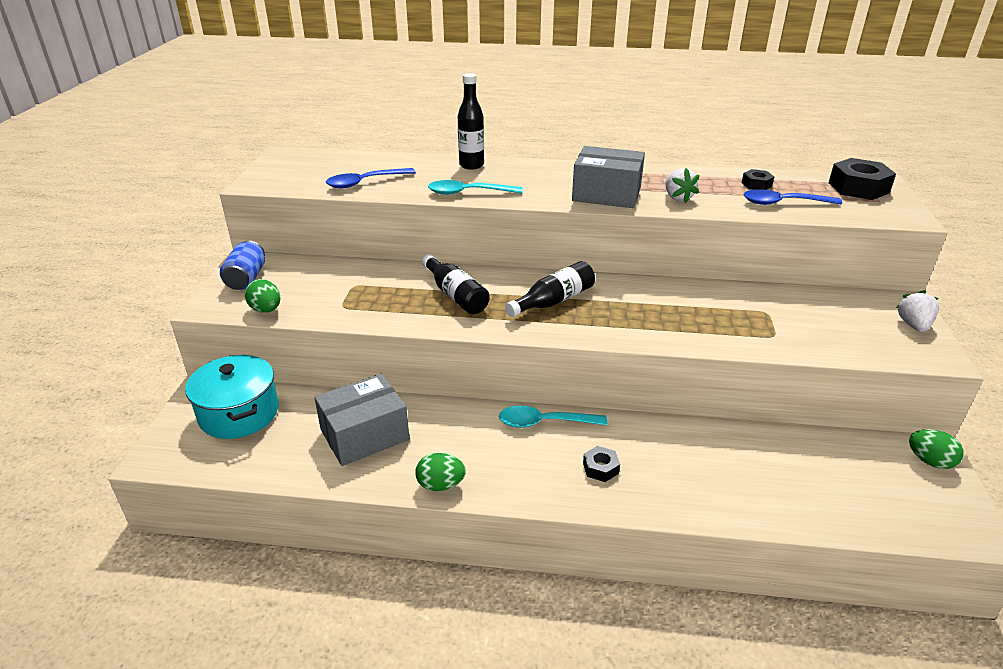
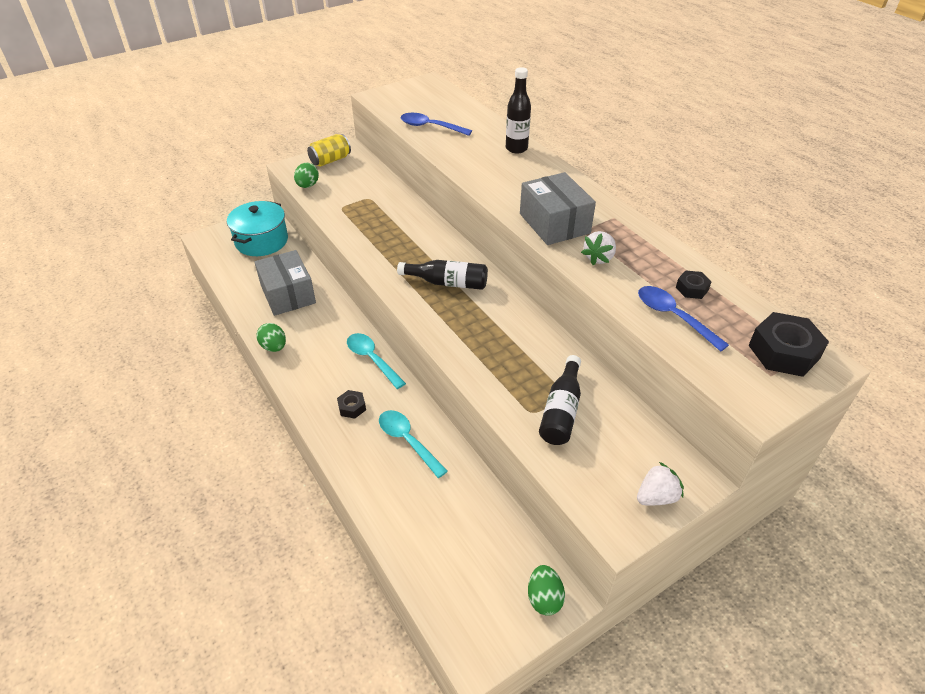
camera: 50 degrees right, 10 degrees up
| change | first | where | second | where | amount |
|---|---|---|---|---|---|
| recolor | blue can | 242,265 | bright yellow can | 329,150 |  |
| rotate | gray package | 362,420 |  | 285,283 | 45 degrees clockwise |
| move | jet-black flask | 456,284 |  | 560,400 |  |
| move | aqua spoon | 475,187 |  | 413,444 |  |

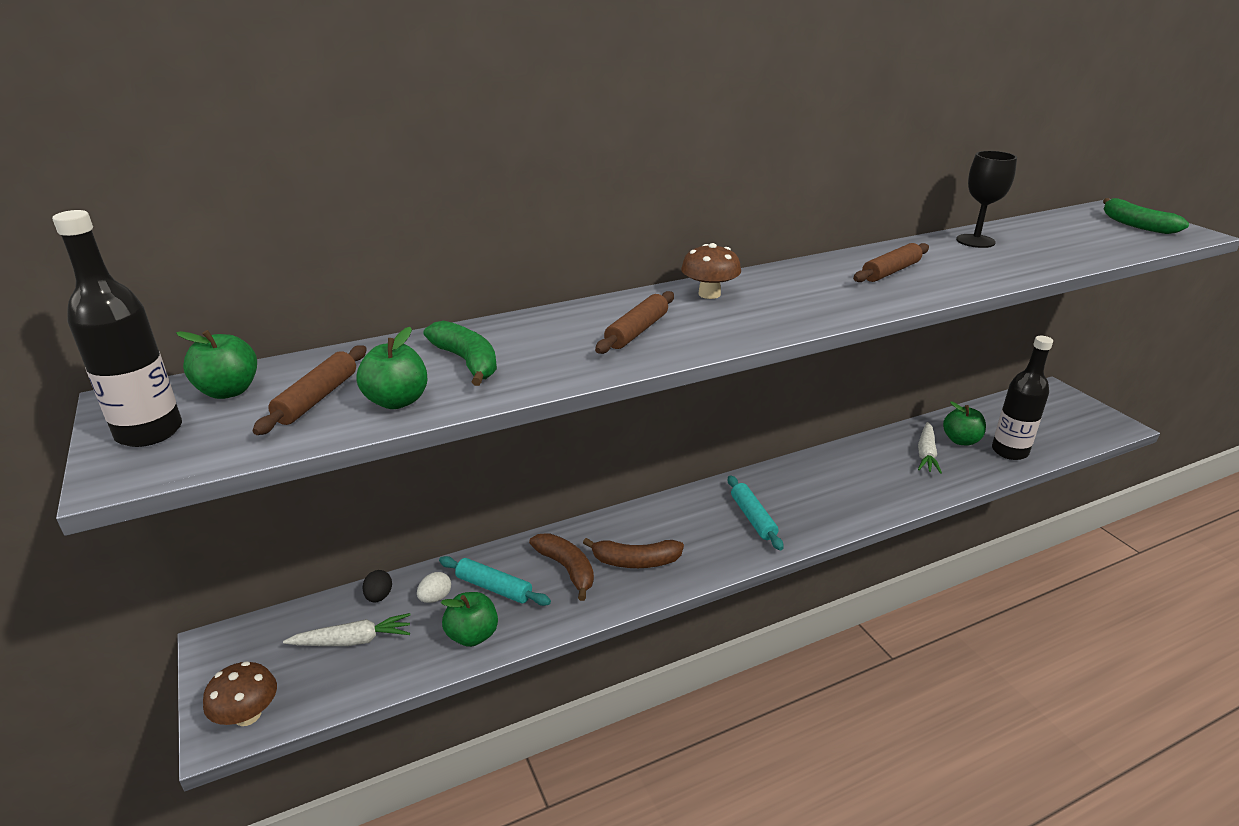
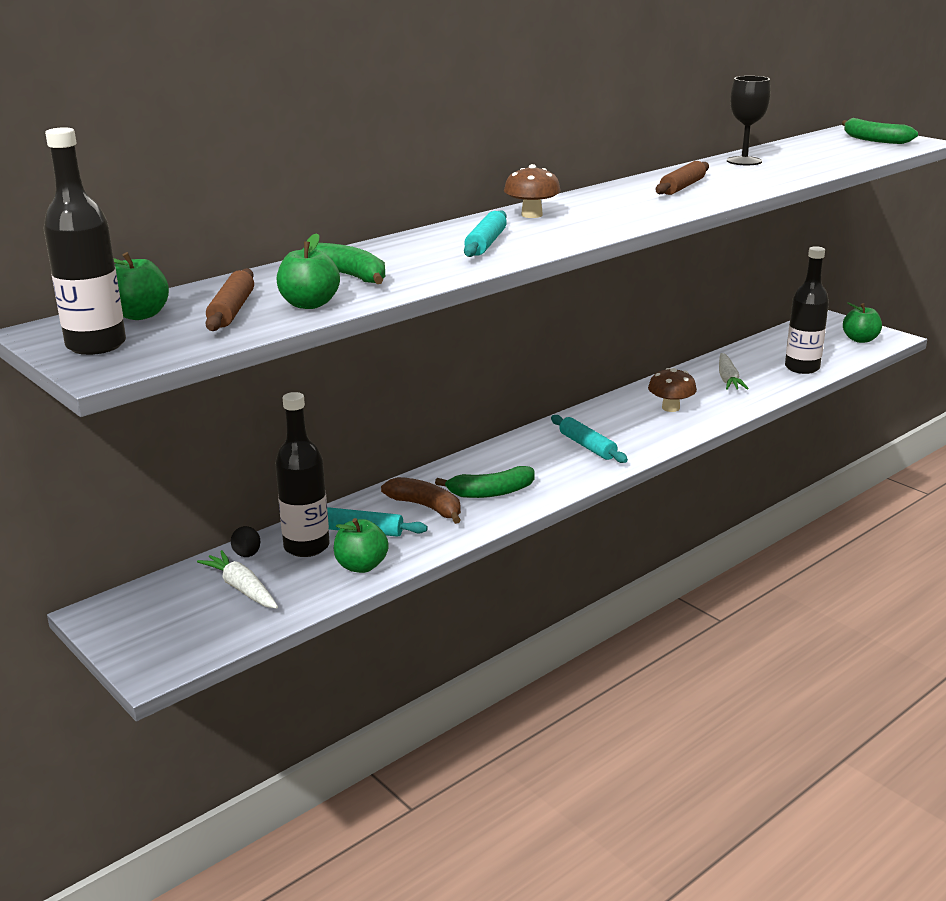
camera: 15 degrees left, 5 degrees down
| change | first | where | second | where | amount |
|---|---|---|---|---|---|
| move | dark brown mushroom | 240,693 |  | 672,390 |  |
| rotate | pure white toy carrot | 346,629 |  | 237,579 | 105 degrees counterclockwise |
| replace | pure white toy egg | 434,587 | jet-black flask | 302,474 |  |
| recolor | dark brown banana | 633,553 | leaf-green banana | 485,482 |  |
| recolor | dark brown dough roller | 634,322 | aqua dough roller | 485,233 |  |
| move | leaf-green apple fruit | 964,423 |  | 862,322 |  |

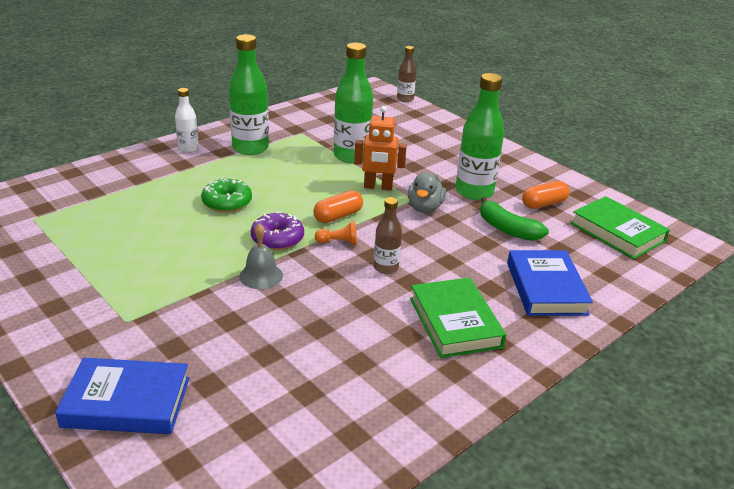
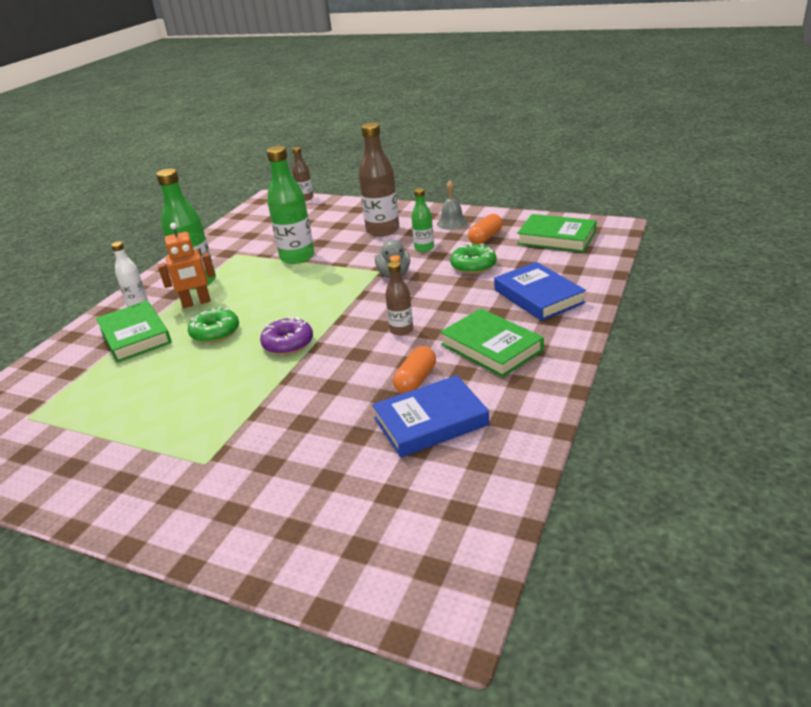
camera: 20 degrees left, 0 degrees up
| change | first | where | second | where | amount |
|---|---|---|---|---|---|
| move | blue book | 122,396 |  | 430,416 |  |
| move | gray hand bell | 261,256 |  | 452,205 |  |
| move | orange capsule | 338,206 |  | 414,370 |  |
| delete | orange pawn | 336,233 |  |  |  |
| move | orange robot | 380,148 |  | 186,265 |  |
| resize | leaf-green flask | 480,136 |  | 422,220 | x0.55 |
| replace | leaf-green banana | 514,219 | leaf-green glazed donut | 473,258 |  |
| insert |  |  | leaf-green book | 134,332 |  |
| insert |  |  | dark brown flask | 378,179 |  |

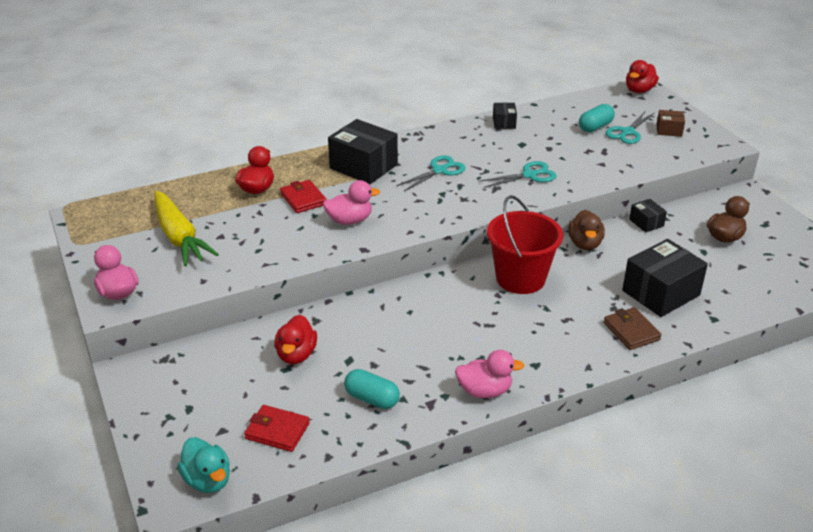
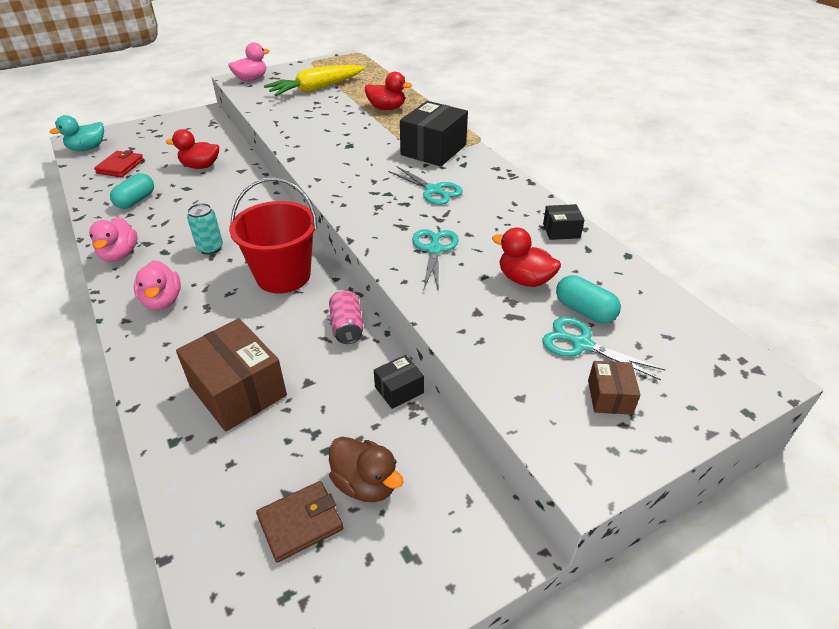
camera: 85 degrees right, 5 degrees up
| change | first | where | second | where | amount |
|---|---|---|---|---|---|
| delete | red billfold | 303,196 |  |  |  |
| move | pink rubber duck | 351,202 |  | 157,285 |  |
| rotate | aqua pair of scissors | 518,174 |  | 435,260 | 150 degrees counterclockwise |
| replace | dark brown rubber duck | 586,230 | pink can | 346,317 |  |
| move | dark brown billfold | 633,328 |  | 299,522 |  |
| recolor | jet-black package | 665,278 | dark brown package | 231,375 |  |
| move | red rubber duck | 642,76 |  | 526,257 |  |
| insert |  |  | aqua can | 205,229 |  |

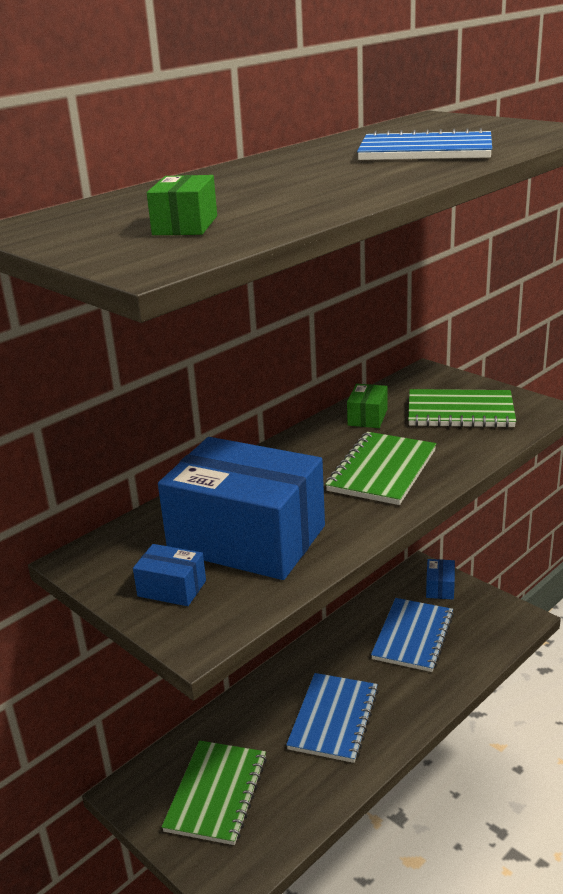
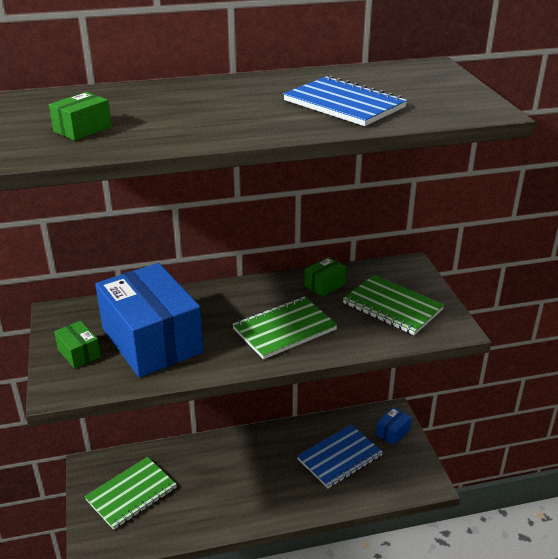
camera: 30 degrees right, 5 degrees up
| change | first | where | second | where | amount |
|---|---|---|---|---|---|
| recolor | blue package | 169,575 | leaf-green package | 77,345 |  |
| delete | blue notepad | 332,718 |  |  |  |

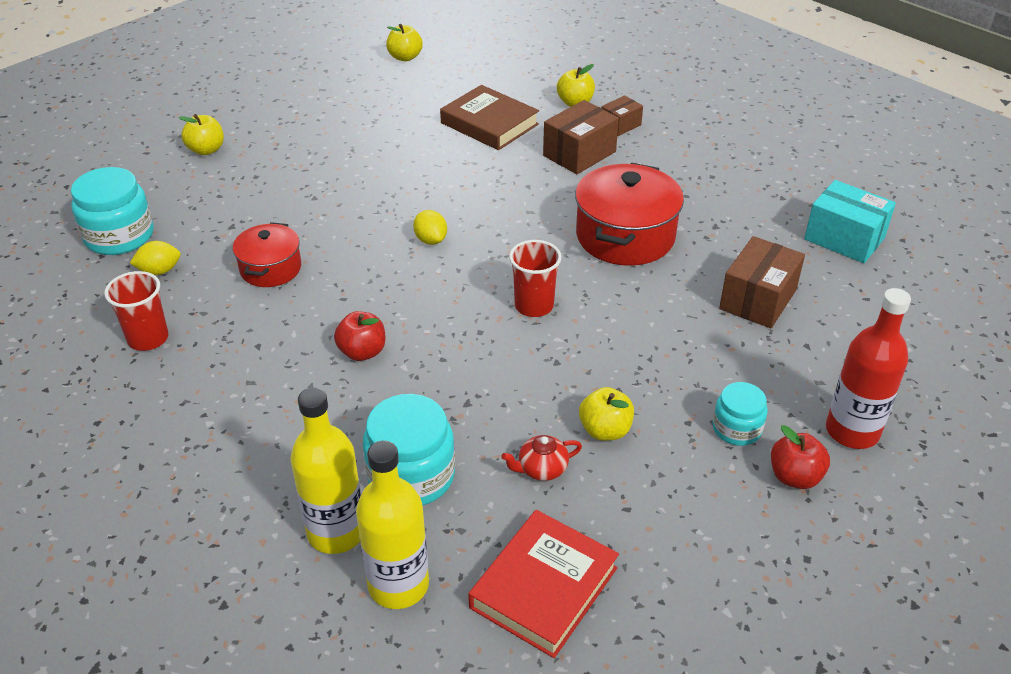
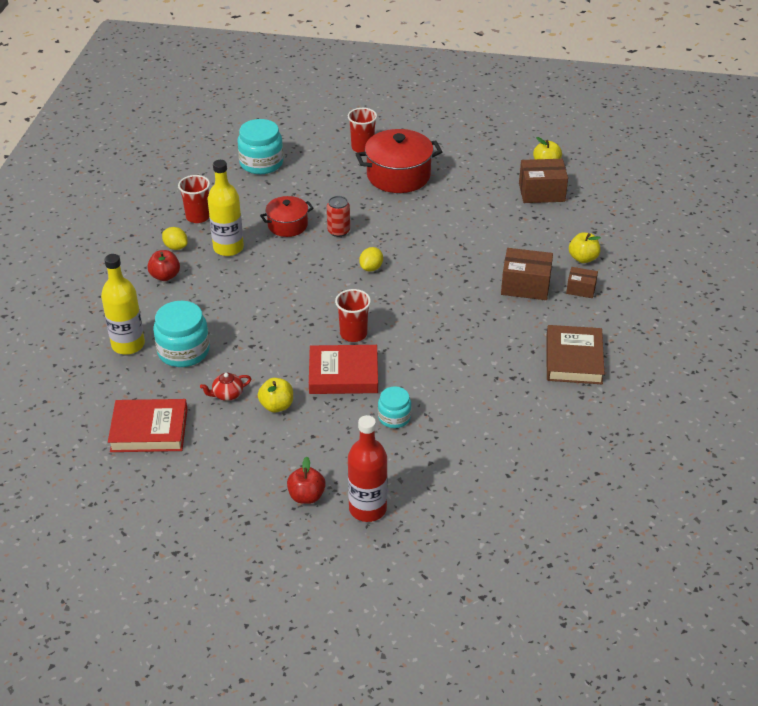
camera: 55 degrees right, 0 degrees up
| change | first | where | second | where | amount |
|---|---|---|---|---|---|
| move | bright yellow toy lemon | 155,258 |  | 175,238 |  |
| replace | bright yellow apple fruit | 201,134 | red tumbler | 362,130 |  |
| move | red apple fruit | 359,336 |  | 163,265 |  |
| move | bright yellow flask | 392,524 |  | 226,208 |  |
| move | dark brown book | 489,117 |  | 575,354 |  |
| rotate | red china teapot | 541,458 |  | 225,387 | 60 degrees counterclockwise |
| move | red cooking pot | 629,214 |  | 399,161 |  |
| move | aqua jar | 740,414 |  | 394,407 |  |
| move | dark brown package | 762,282 |  | 543,181 |  |
| delete | aqua package | 850,221 |  |  |  |
| insert |  |  | red book | 343,369 |  |
| insert |  |  | red can | 338,216 |  |

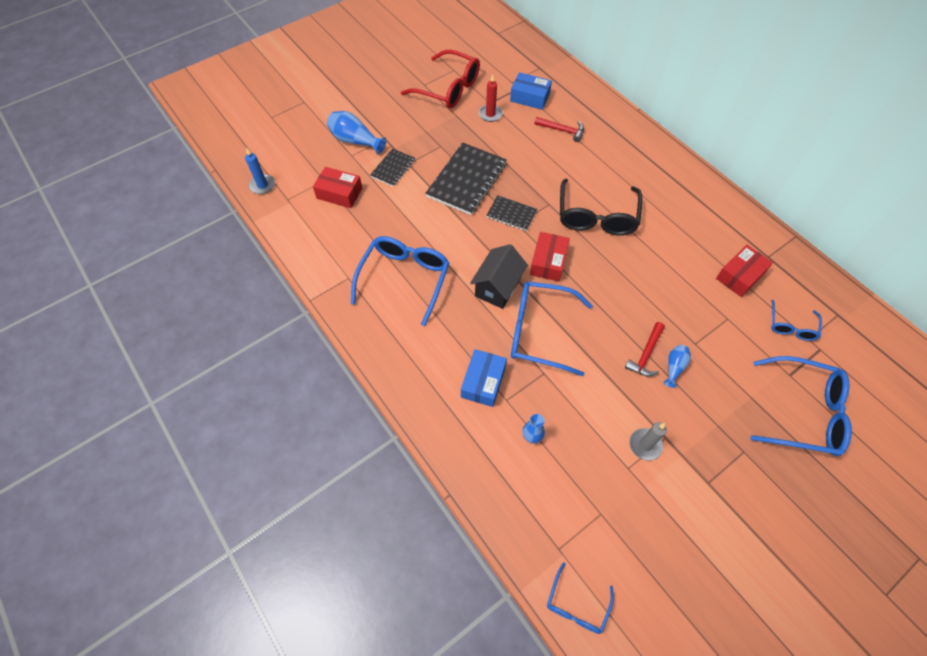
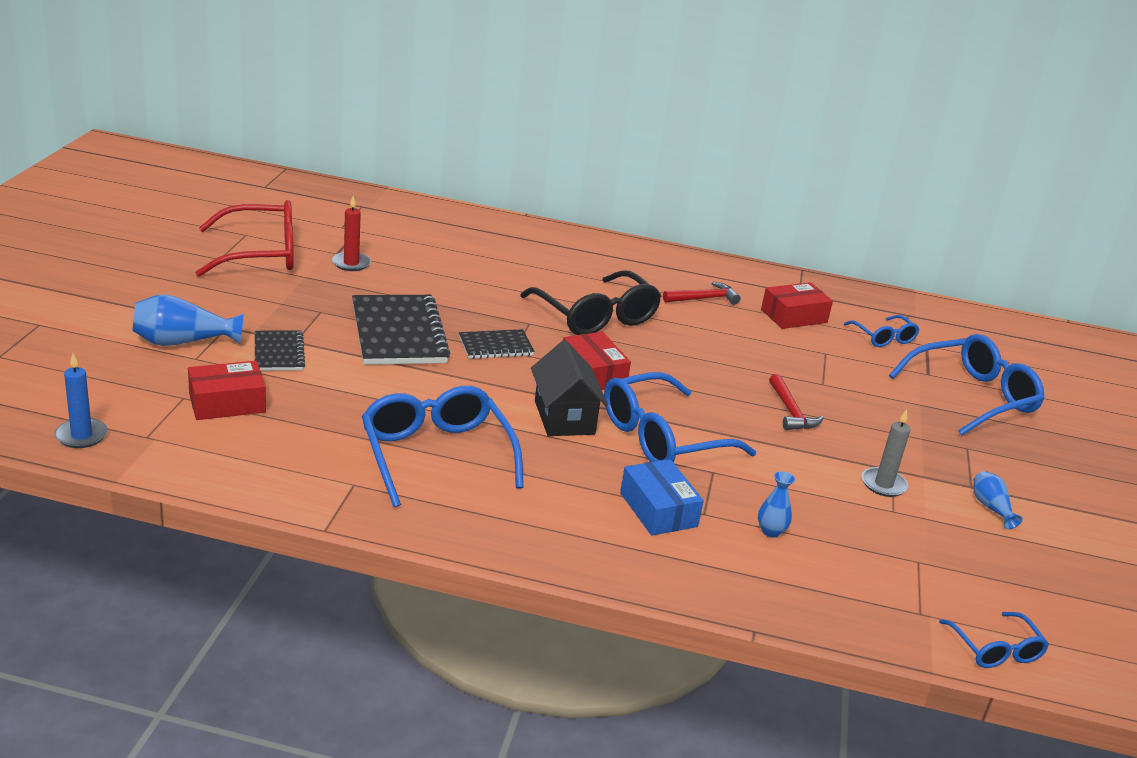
camera: 45 degrees left, 30 degrees down
| change | first | where | second | where | amount |
|---|---|---|---|---|---|
| delete | blue package | 531,91 |  |  |  |
| move | red carpenter's hammer | 559,129 |  | 702,293 |  |
| move | blue tall vase | 677,366 |  | 998,500 |  |
| rotate | red package | 744,271 |  | 797,305 | 60 degrees clockwise |

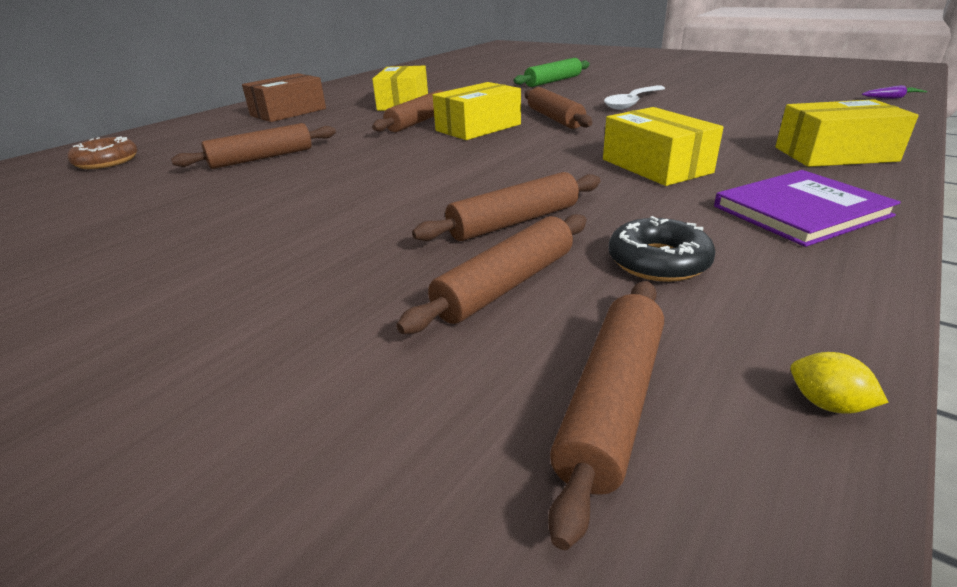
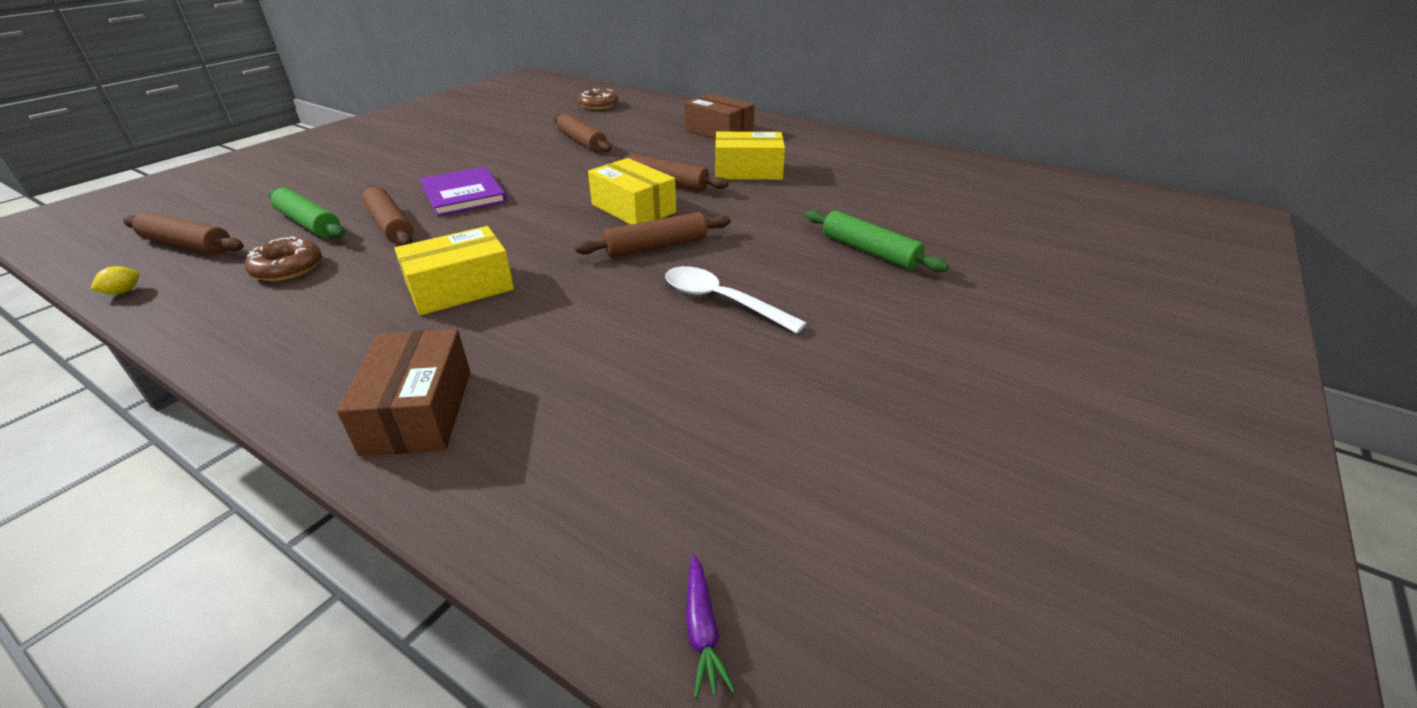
camera: 85 degrees right, 5 degrees up
| change | first | where | second | where | amount |
|---|---|---|---|---|---|
| recolor | dark brown dough roller | 491,274 | leaf-green dough roller | 306,213 |  |
| recolor | jet-black glazed donut | 662,249 | dark brown glazed donut | 283,258 |  |
| move | purple book | 807,208 |  | 463,191 |  |
| recolor | bright yellow package | 847,133 | dark brown package | 403,392 |  |

